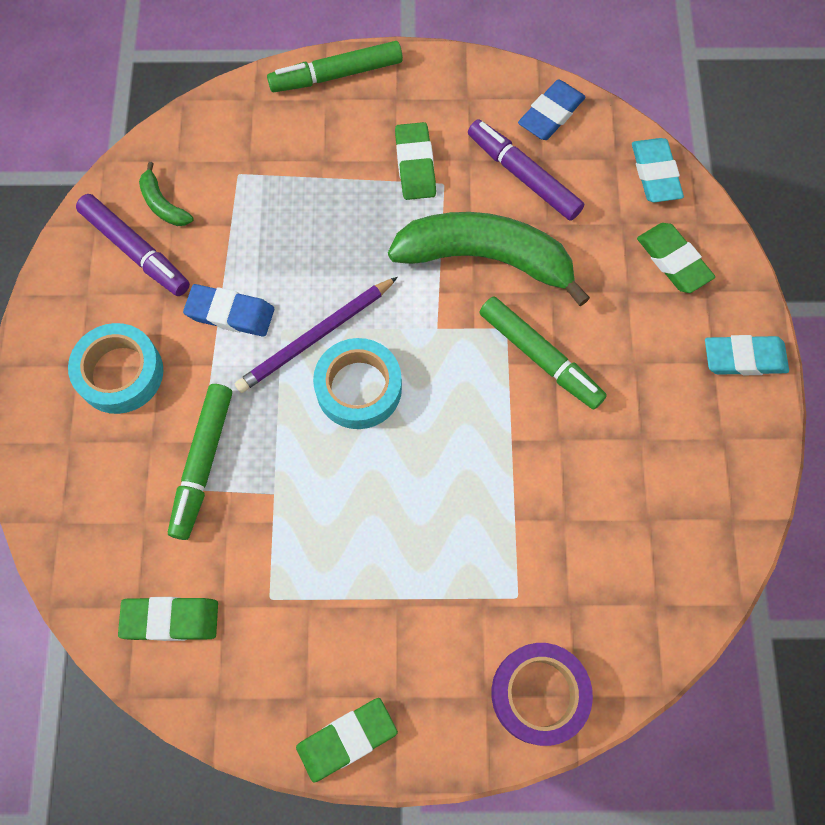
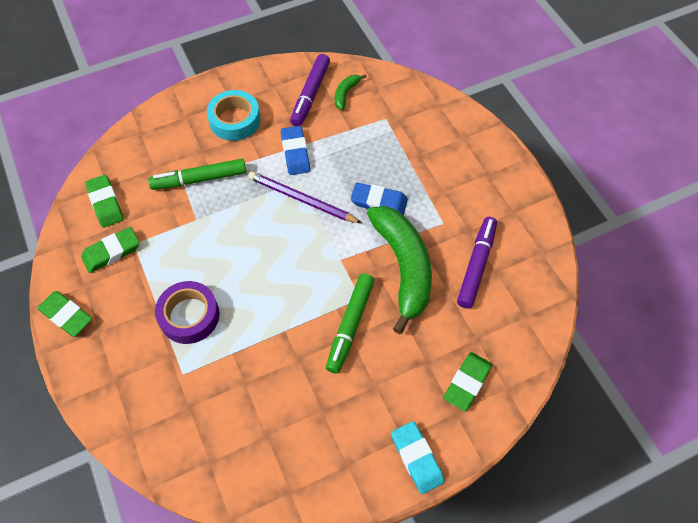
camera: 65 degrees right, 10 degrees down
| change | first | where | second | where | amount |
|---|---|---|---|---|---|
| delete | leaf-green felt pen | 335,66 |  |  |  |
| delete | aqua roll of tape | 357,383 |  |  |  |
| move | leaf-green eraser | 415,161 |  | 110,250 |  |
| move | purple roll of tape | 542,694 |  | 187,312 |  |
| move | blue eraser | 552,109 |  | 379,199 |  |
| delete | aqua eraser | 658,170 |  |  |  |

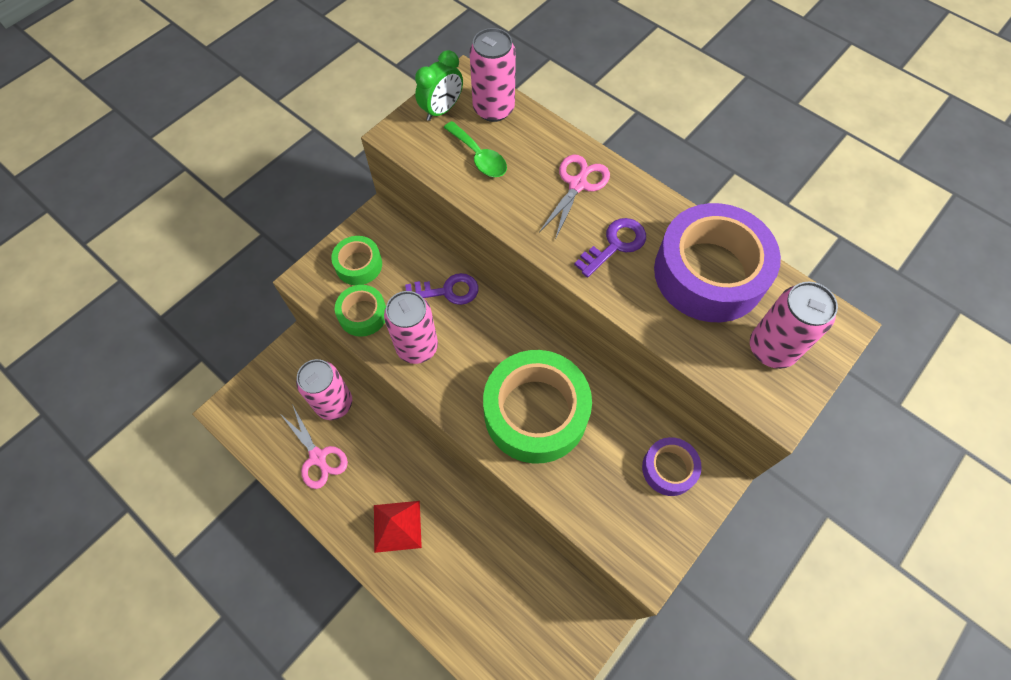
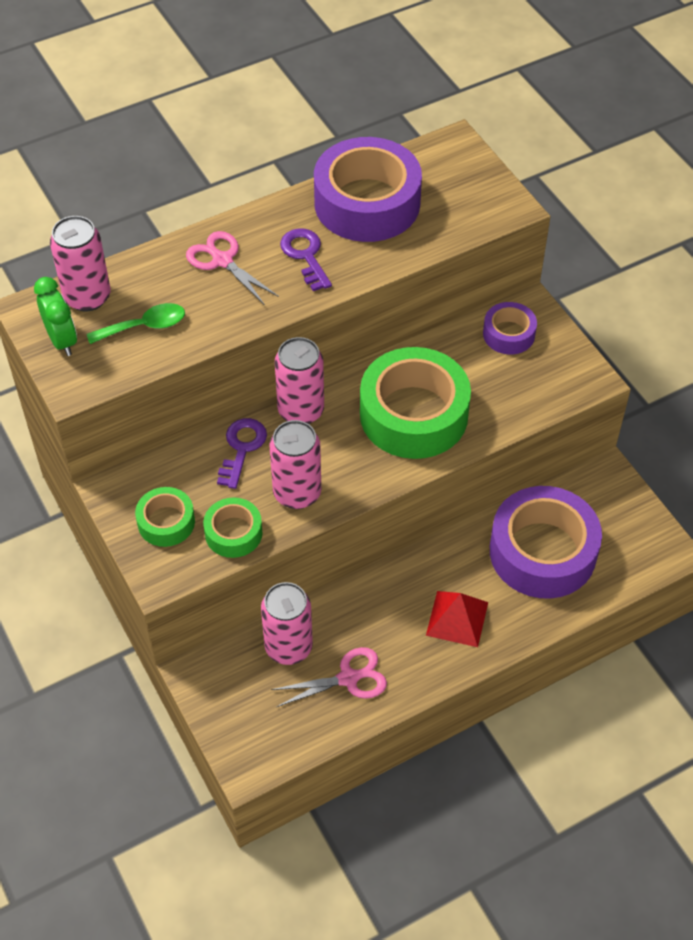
camera: 70 degrees left, 10 degrees down
| change | first | where | second | where | amount |
|---|---|---|---|---|---|
| move | pink can | 794,325 |  | 299,380 |  |
| insert |  |  | purple roll of tape | 546,542 |  |

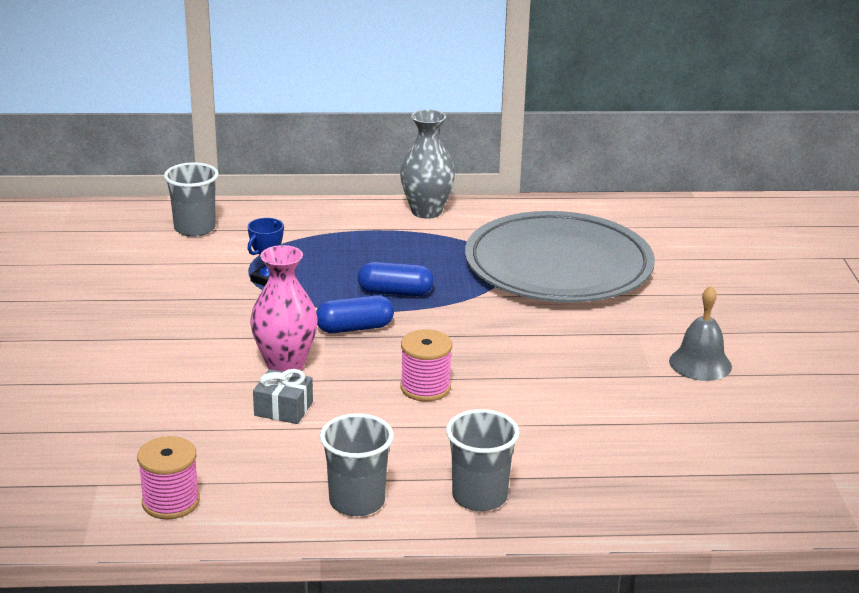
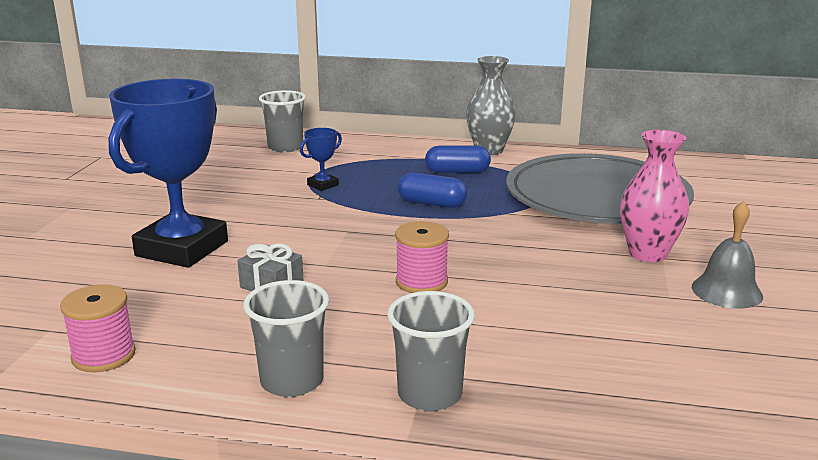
camera: 15 degrees right, 5 degrees down
| change | first | where | second | where | amount |
|---|---|---|---|---|---|
| move | pink tall vase | 284,309 |  | 654,196 |  |
| move | blue capsule | 355,314 |  | 458,159 |  |
| insert |  |  | blue award cup | 168,173 |  |

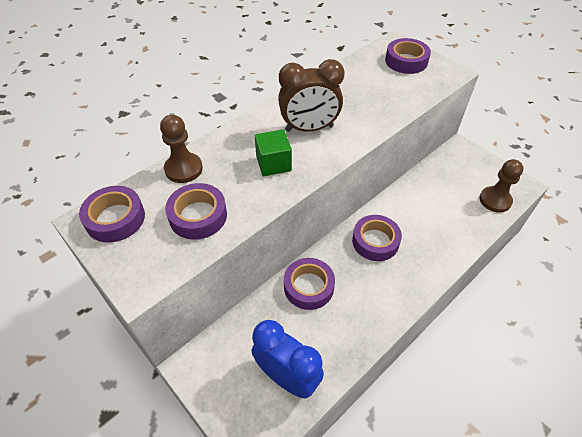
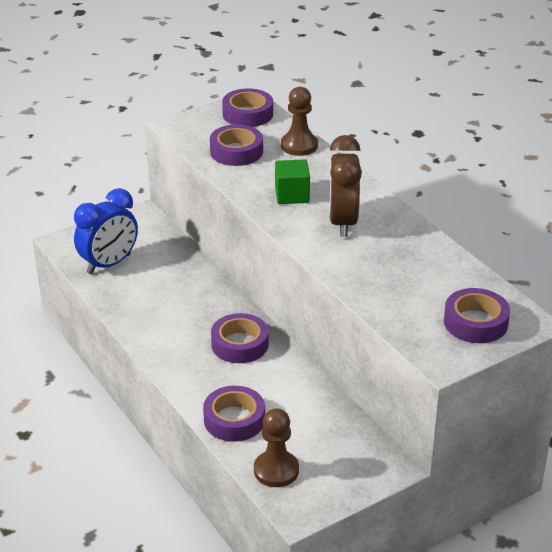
camera: 100 degrees right, 15 degrees down
| change | first | where | second | where | amount |
|---|---|---|---|---|---|
| move | purple roll of tape | 309,284 |  | 234,414 |  |

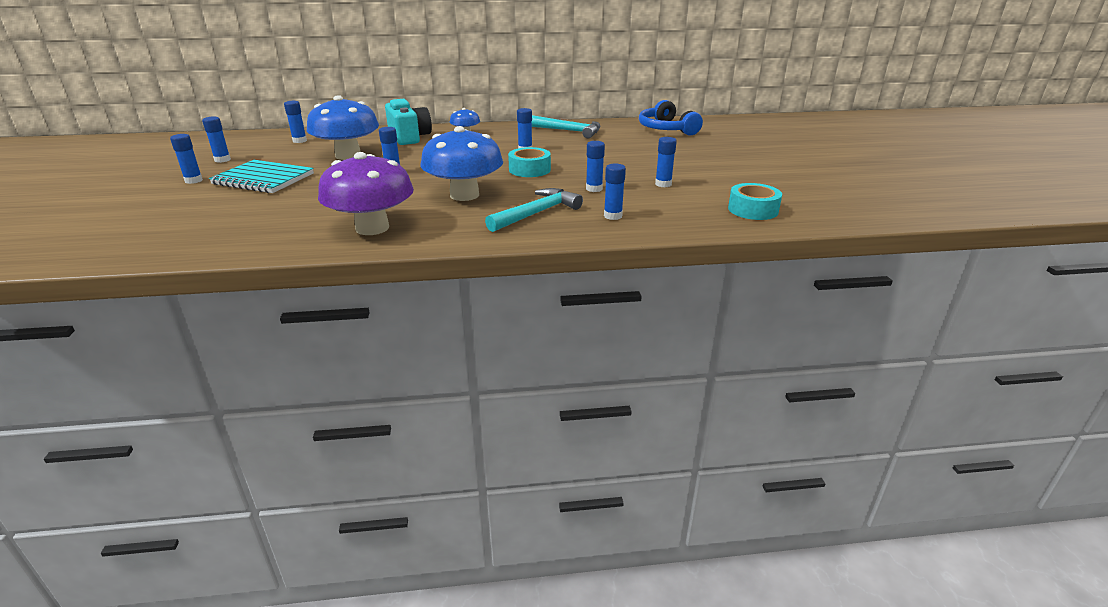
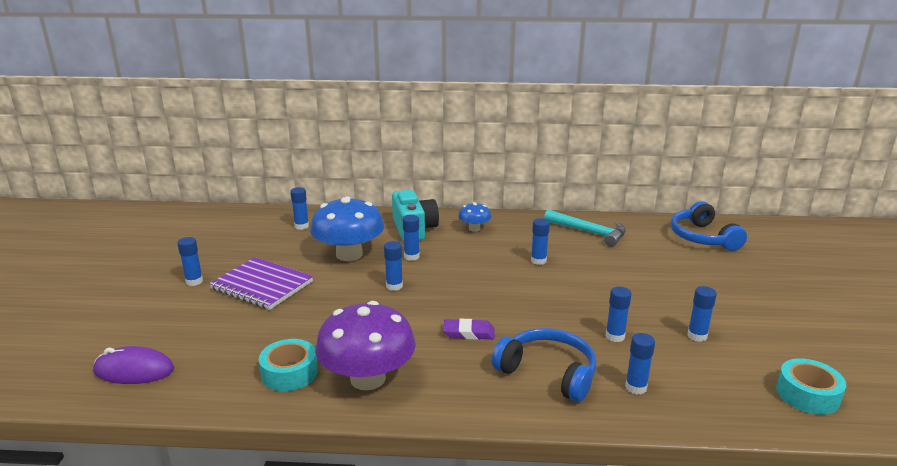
camera: 10 degrees right, 5 degrees down
| change | first | where | second | where | amount |
|---|---|---|---|---|---|
| move | blue glue | 216,140 |  | 411,238 |  |
| recolor | aqua notepad | 261,176 | purple notepad | 261,283 |  |
| replace | blue mushroom | 462,163 | purple eraser | 469,329 |  |
| replace | aqua carpenter's hammer | 534,210 | blue headset | 544,365 |  |
| move | aqua roll of tape | 529,162 |  | 288,365 |  |
| insert |  |  | purple PC mouse | 133,365 |  |

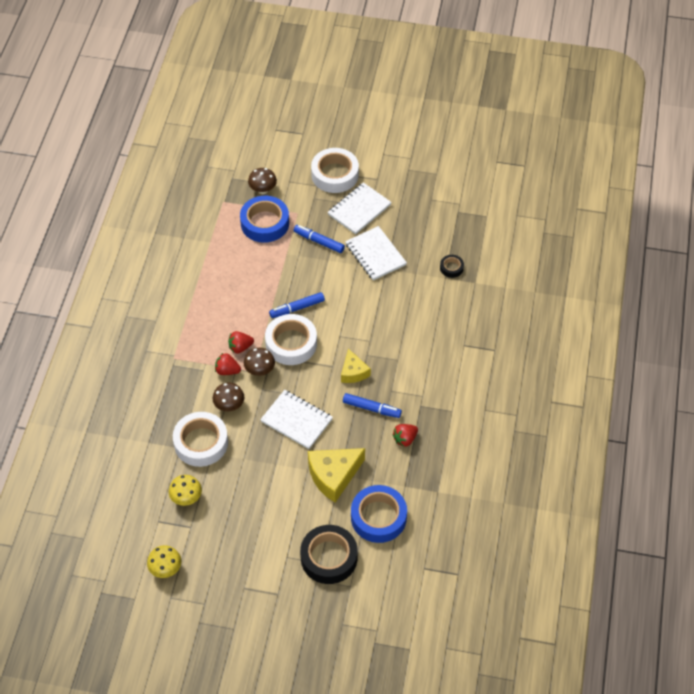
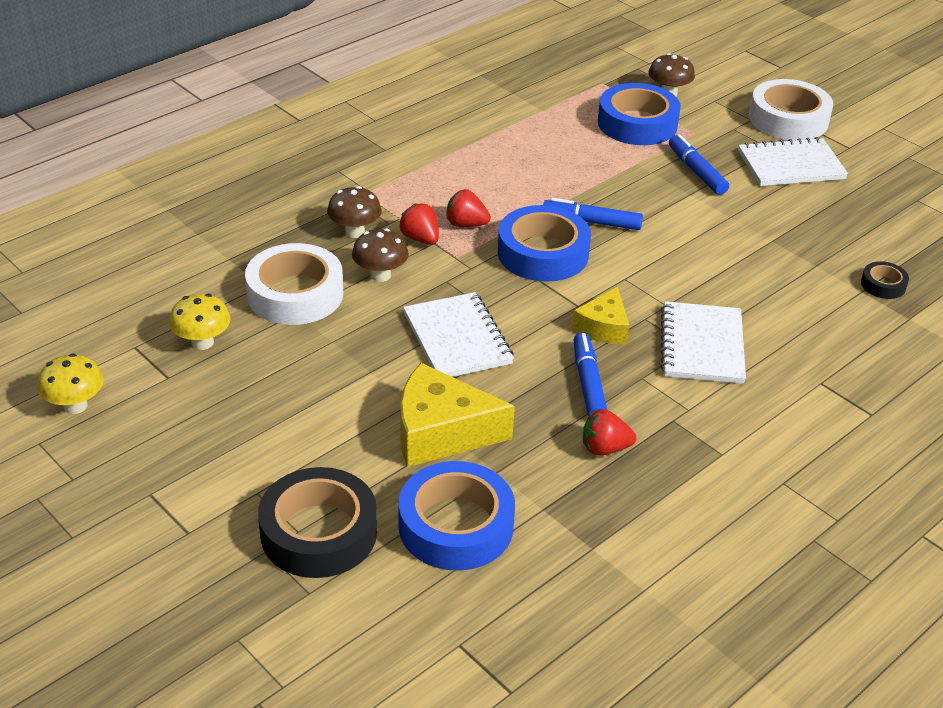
camera: 35 degrees right, 15 degrees down
| change | first | where | second | where | amount |
|---|---|---|---|---|---|
| move | dark brown mushroom | 259,362 |  | 354,212 |  |
| recolor | pure white roll of tape | 291,339 | blue roll of tape | 544,243 |  |
| rotate | blue felt pen | 372,405 |  | 590,375 | 150 degrees counterclockwise |
| move | pure white notepad | 376,253 |  | 703,342 |  |

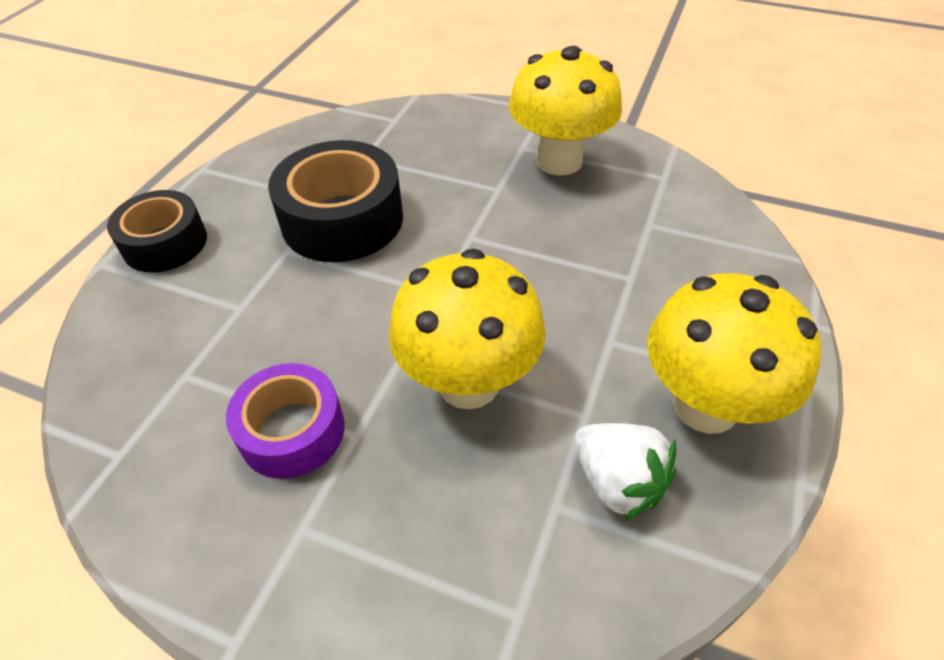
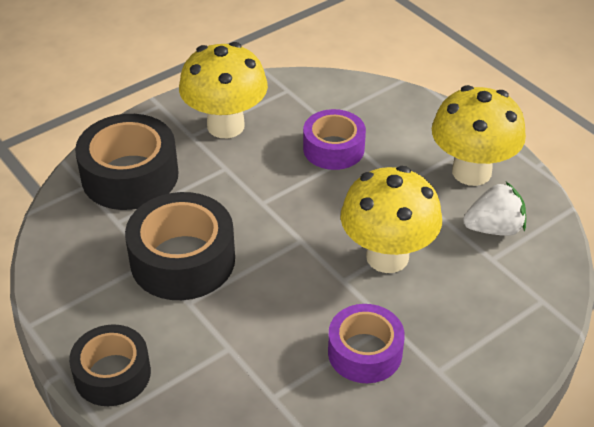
camera: 60 degrees left, 5 degrees down
| change | first | where | second | where | amount |
|---|---|---|---|---|---|
| insert |  |  | jet-black roll of tape | 126,162 |  |
| insert |  |  | purple roll of tape | 334,139 |  |

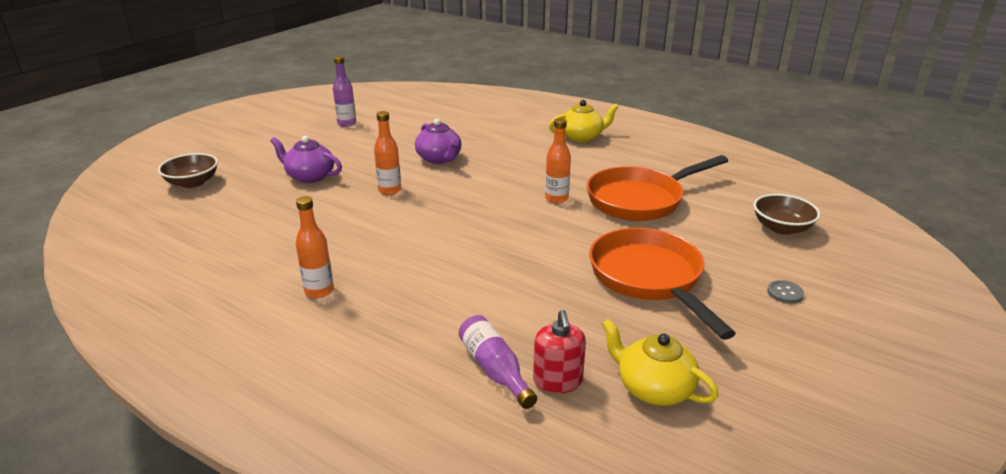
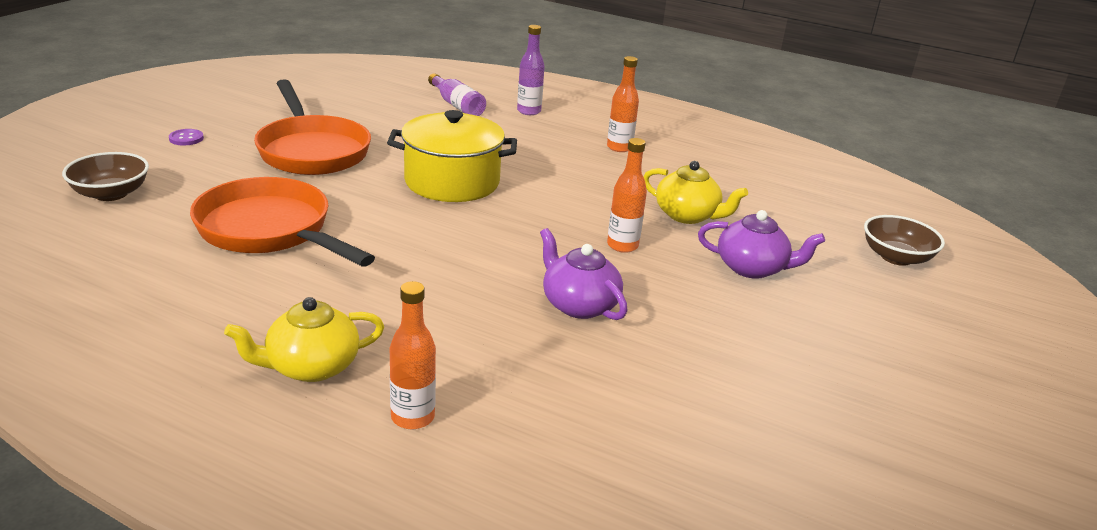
camera: 170 degrees right, 0 degrees up
| change | first | where | second | where | amount |
|---|---|---|---|---|---|
| move | purple flask | 344,91 |  | 531,70 |  |
| delete | red soap dispenser | 559,352 |  |  |  |
| move | orange flask | 558,161 |  | 413,355 |  |
| rotate | orange pan | 657,188 |  | 282,221 | 105 degrees counterclockwise |
| move | bright yellow china teapot | 660,362 |  | 695,192 |  |
| recolor | gray button | 785,292 | purple button | 186,137 |  |
| insert |  |  | bright yellow cooking pot | 452,156 |  |

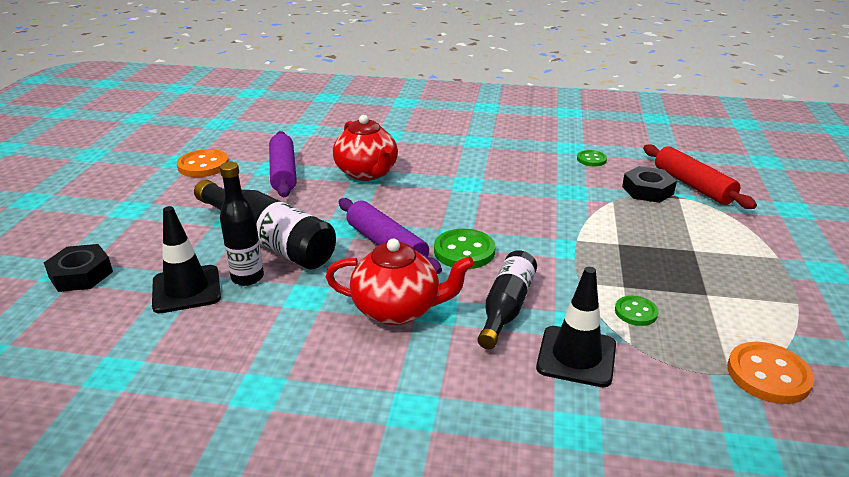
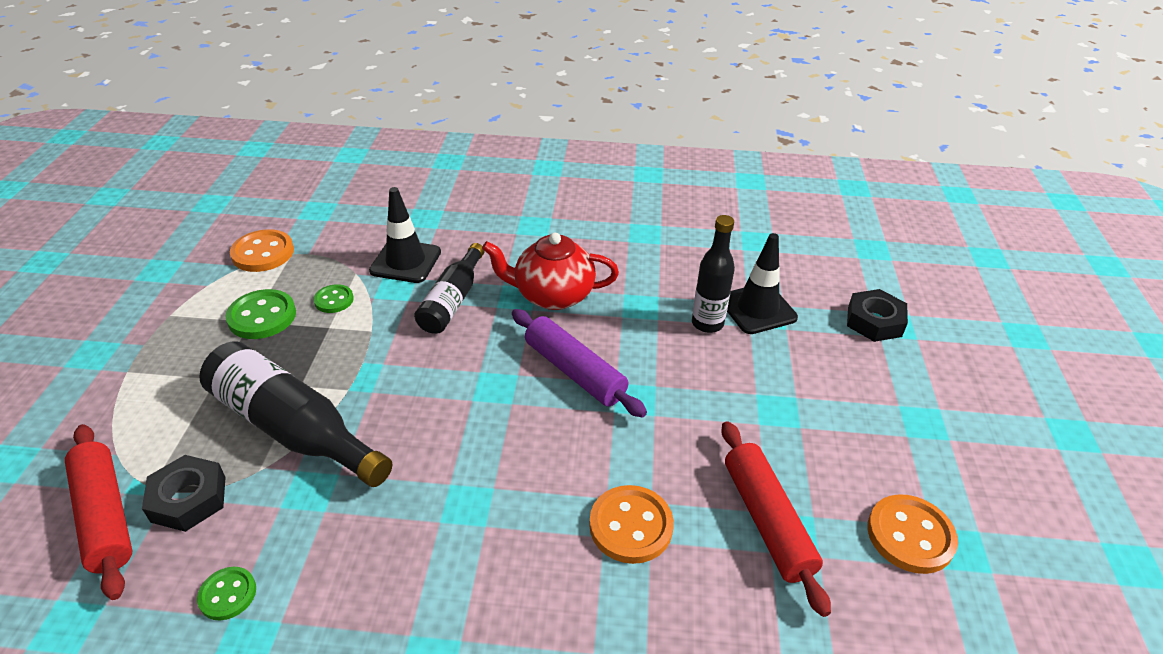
camera: 175 degrees right, 10 degrees up
| change | first | where | second | where | amount |
|---|---|---|---|---|---|
| move | jet-black flask | 265,224 |  | 295,414 |  |
| recolor | purple dough roller | 283,164 | red dough roller | 776,519 |  |
| replace | red china teapot | 365,148 | orange button | 631,524 |  |
| move | leaf-green button | 464,249 |  | 260,314 |  |

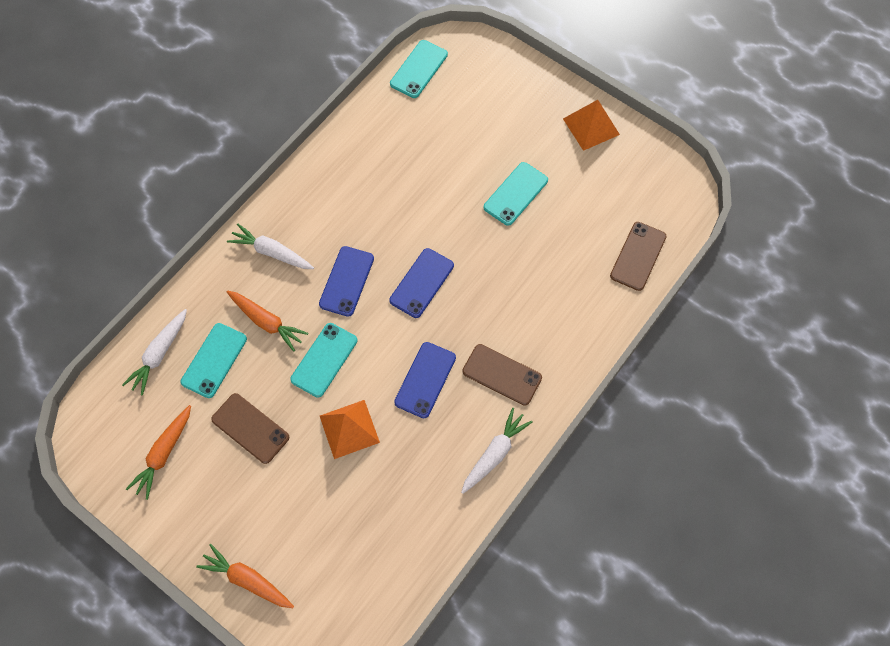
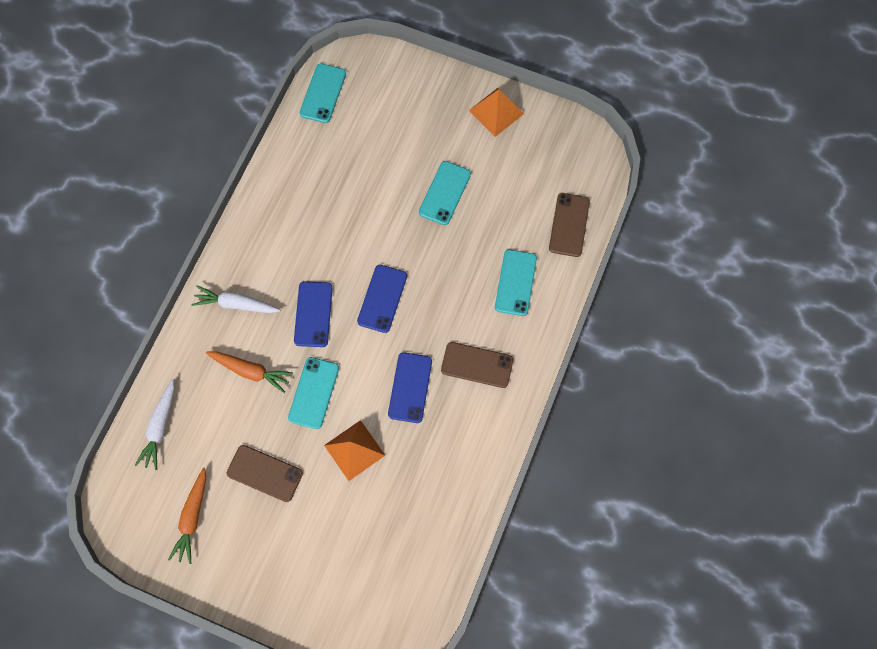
camera: 15 degrees left, 5 degrees up
| change | first | where | second | where | amount |
|---|---|---|---|---|---|
| move | aqua smartphone | 214,360 |  | 516,283 |  |
| delete | orange toy carrot | 245,576 |  |  |  |
| delete | pure white toy carrot | 497,451 |  |  |  |

